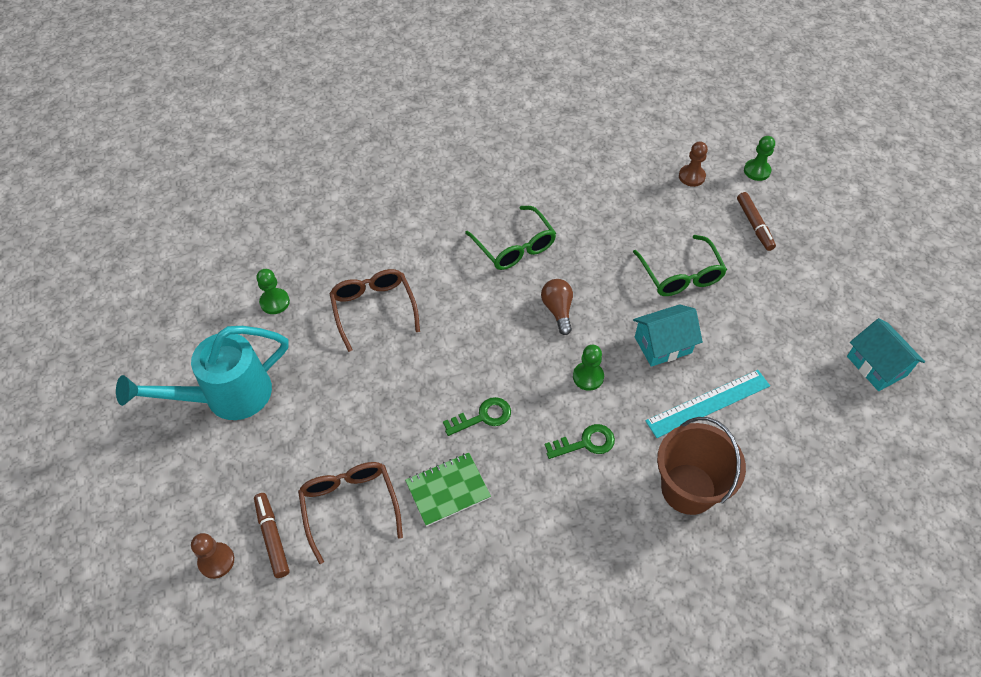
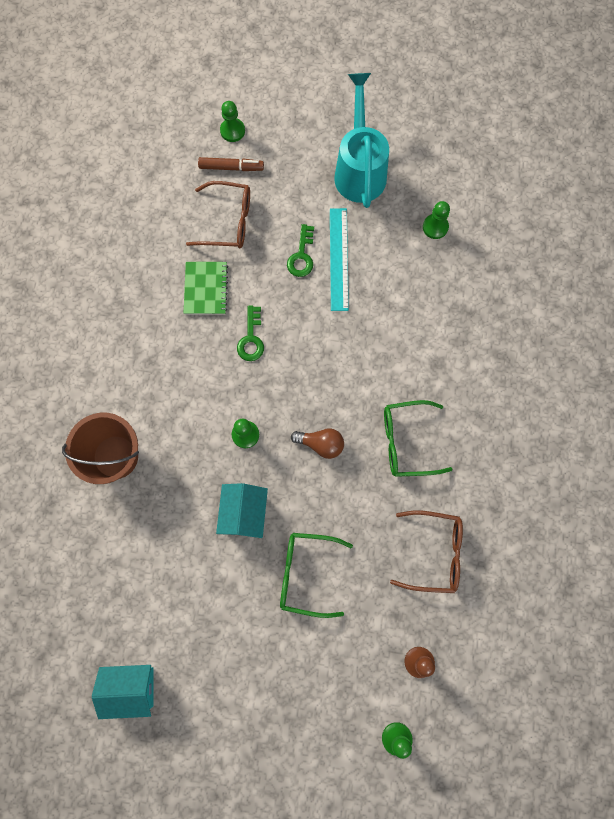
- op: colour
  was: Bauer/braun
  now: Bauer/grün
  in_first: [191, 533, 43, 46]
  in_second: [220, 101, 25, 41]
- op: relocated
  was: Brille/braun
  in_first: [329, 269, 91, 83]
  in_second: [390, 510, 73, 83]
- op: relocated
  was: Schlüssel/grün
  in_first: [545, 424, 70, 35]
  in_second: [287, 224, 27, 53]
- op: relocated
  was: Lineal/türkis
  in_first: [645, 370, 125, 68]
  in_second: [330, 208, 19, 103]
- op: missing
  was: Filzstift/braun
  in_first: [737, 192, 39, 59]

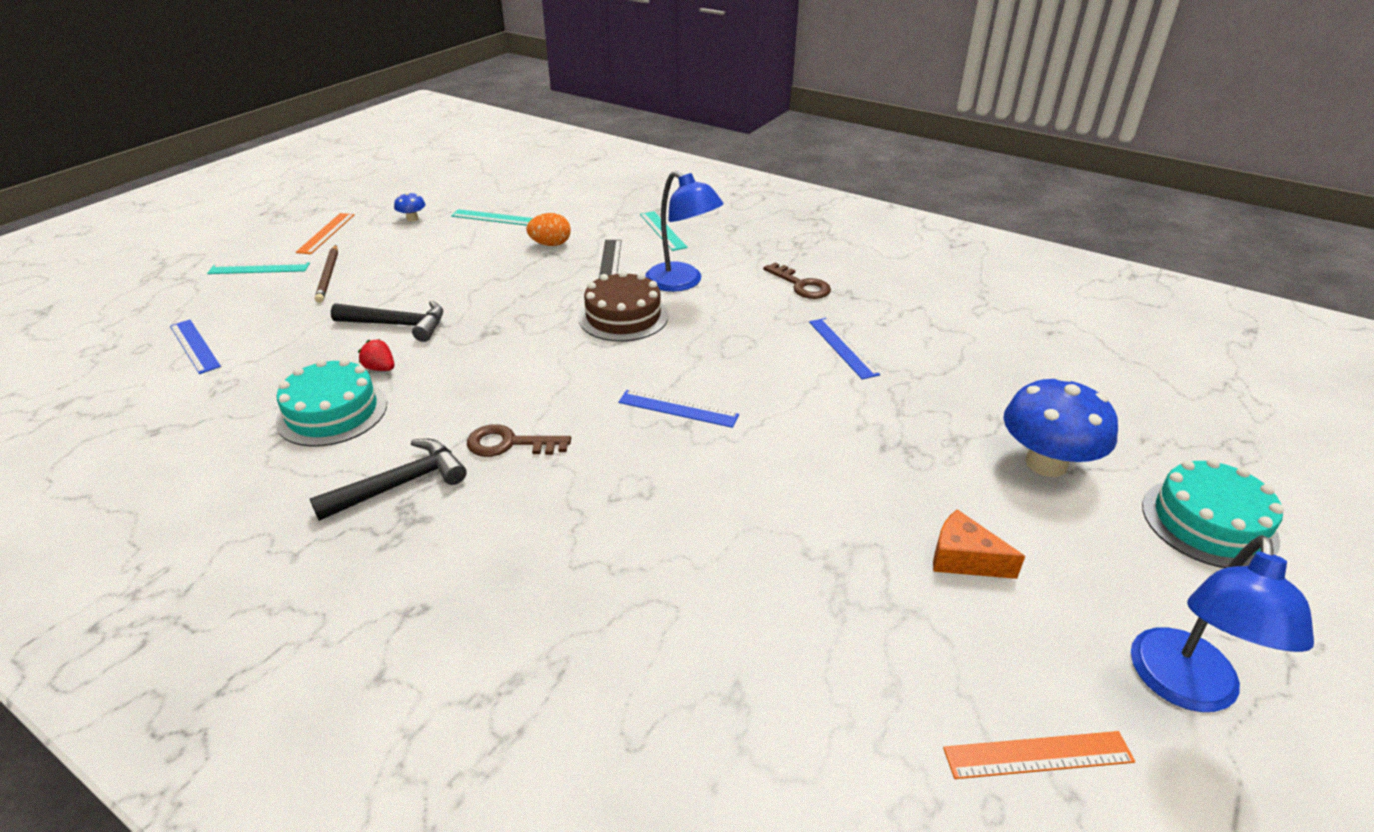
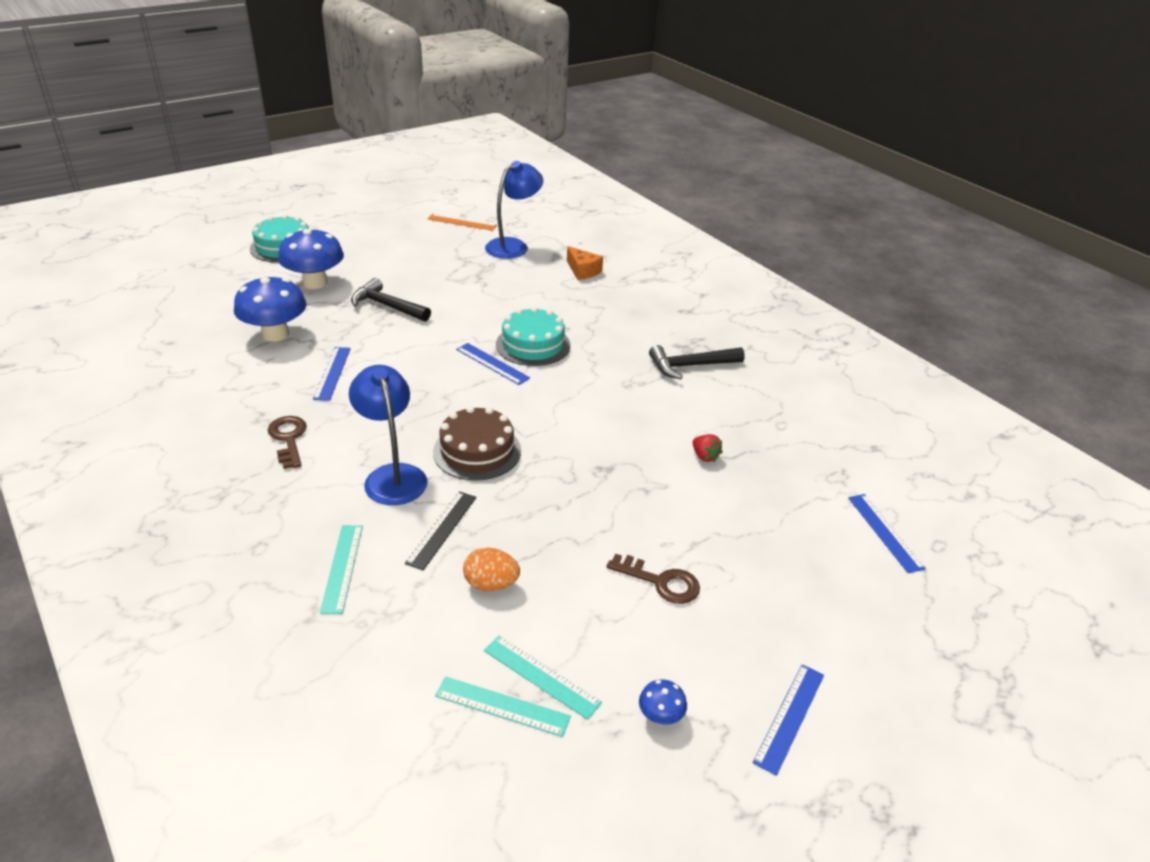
- op: relocated
  was: Lineal/türkis
  in_first: [207, 262, 103, 12]
  in_second: [435, 677, 136, 60]
- op: relocated
  was: Kuchen/türkis
  in_first: [276, 358, 111, 89]
  in_second: [496, 307, 75, 59]
- op: colour
  was: Lineal/orange
  now: Lineal/blau
  in_first: [296, 213, 58, 41]
  in_second: [753, 664, 71, 112]
- op: missing
  was: Bleistift/braun
  in_first: [315, 245, 23, 58]
- op: relocated
  was: Hammer/schwarz
  in_first: [331, 301, 112, 41]
  in_second: [351, 278, 80, 44]
- op: relocated
  was: Schlüssel/braun
  in_first: [467, 424, 104, 33]
  in_second: [607, 554, 93, 50]
- op: relocated
  was: Käse/orange
  in_first: [933, 509, 92, 70]
  in_second: [567, 246, 36, 34]
- op: relocated
  was: Lampe/blau
  in_first: [1131, 535, 183, 177]
  in_second: [485, 161, 58, 98]
- op: appeared
  now: Pilz/blau
  in_second: [234, 276, 73, 66]

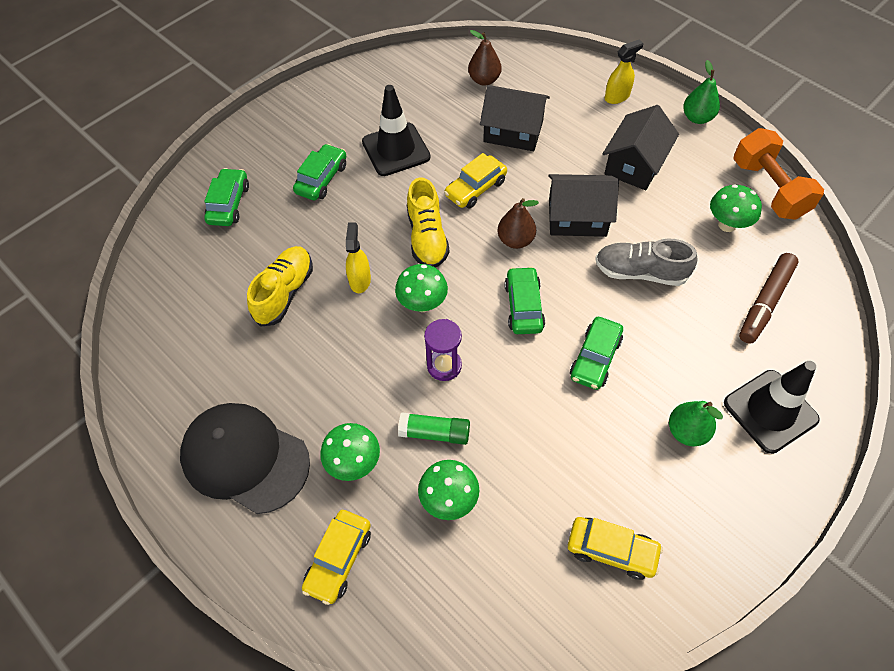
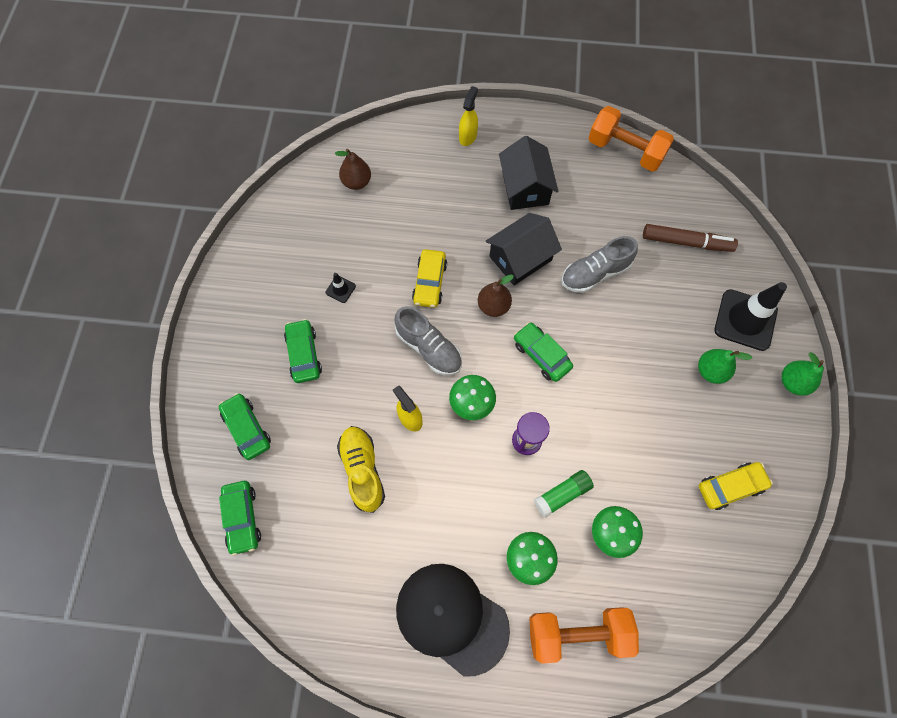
- op: spun
  was: Kappe/schwarz
  in_first: [180, 403, 130, 111]
  in_second: [396, 564, 114, 113]
  clockwise: 45
- op: exchanged
  was: Auto/gelb
  now: Hantel/orange
  in_first: [302, 510, 69, 95]
  in_second: [529, 607, 110, 57]
- op: size
  was: Leitkegel/schwarz
  in_first: [362, 85, 69, 91]
  in_second: [326, 273, 30, 30]
  ratio: 0.44
- op: colour
  was: Schuh/gelb
  now: Schuh/grau
  in_first: [407, 178, 43, 90]
  in_second: [394, 306, 68, 69]
- op: missing
  was: Haus/schwarz
  in_first: [480, 85, 70, 66]
- op: relocated
  was: Auto/grün
  in_first: [570, 317, 53, 73]
  in_second: [219, 481, 42, 75]
- op: relocated
  was: Birne/grün
  in_first: [683, 60, 37, 64]
  in_second: [781, 352, 43, 44]
- op: missing
  was: Pilz/grün
  in_first: [710, 185, 52, 47]
- op: spun
  was: Filzstift/braun
  in_first: [739, 253, 60, 91]
  in_second: [643, 224, 95, 28]
  clockwise: -75

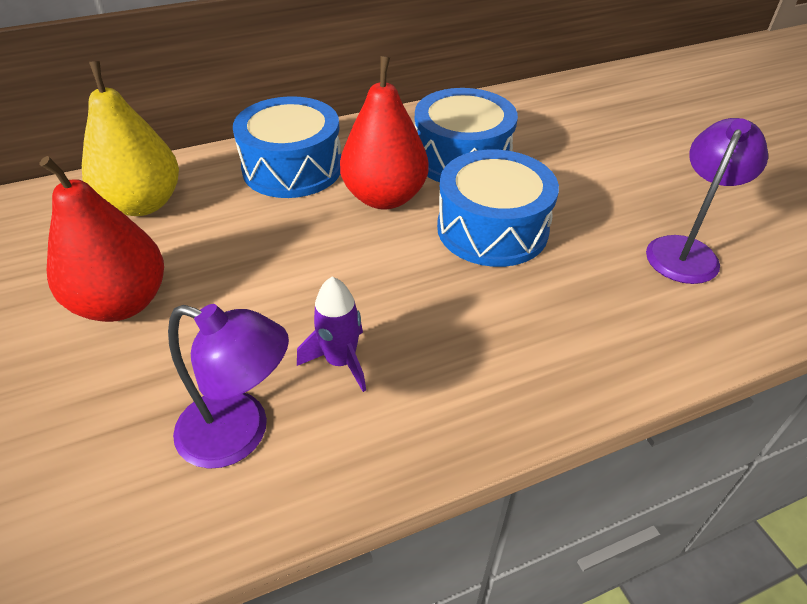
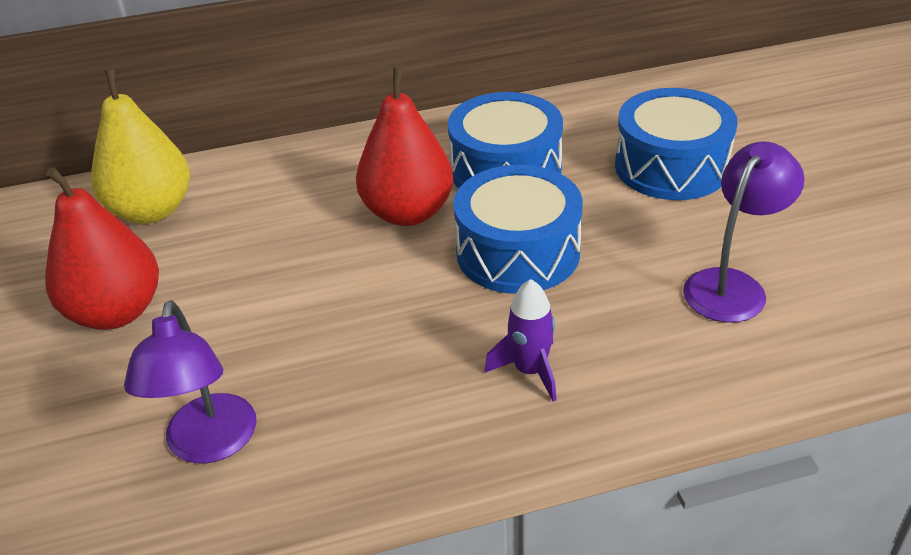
- op: spun
  was: Lampe/lila
  in_first: [168, 304, 121, 165]
  in_second: [124, 300, 133, 163]
  clockwise: 60
- op: relocated
  was: Trommel/blau
  in_first: [233, 96, 108, 102]
  in_second: [615, 88, 123, 112]
- op: relocated
  was: Rakete/lila
  in_first: [297, 277, 69, 115]
  in_second: [484, 279, 72, 123]

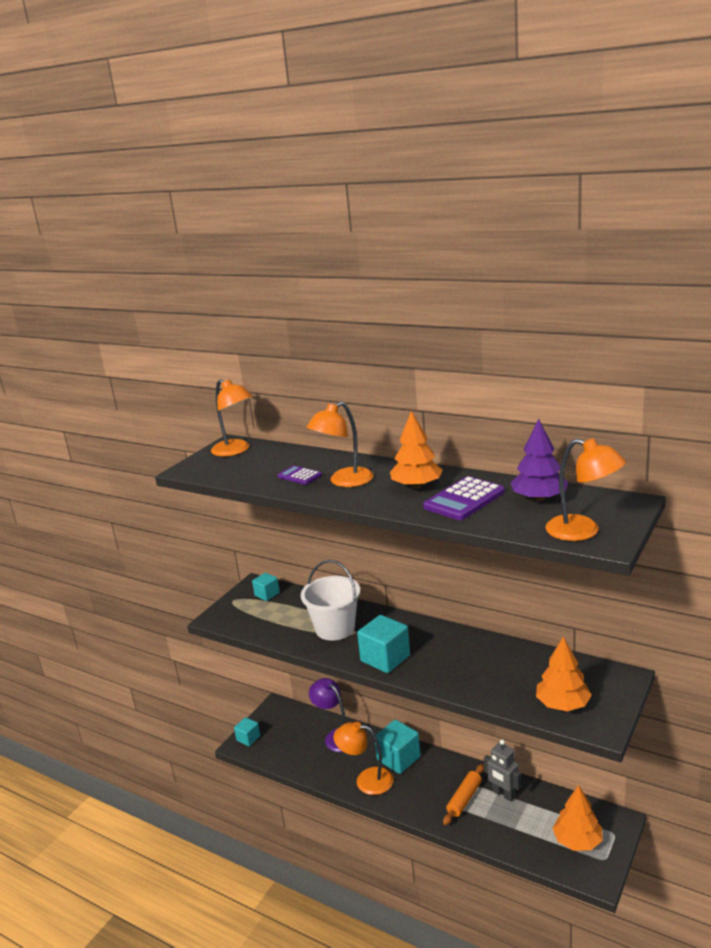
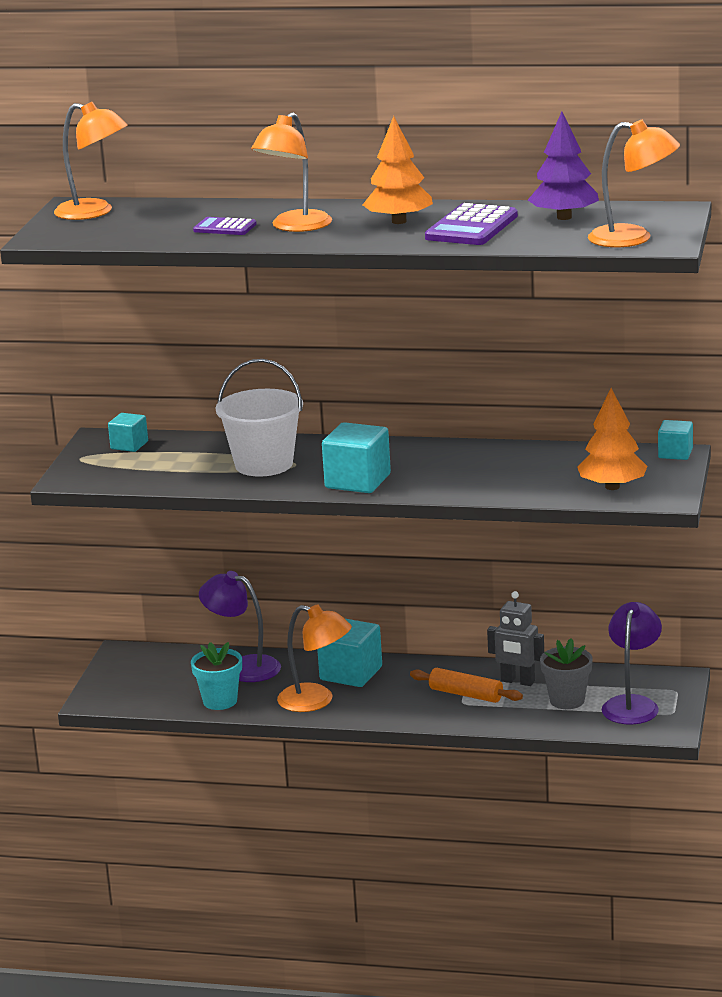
- op: relocated
  was: Kubus/türkis
  in_first: [234, 717, 26, 29]
  in_second: [658, 420, 35, 40]
- op: spun
  was: Lampe/orange
  in_first: [334, 722, 60, 73]
  in_second: [277, 604, 75, 108]
  clockwise: -150
- op: spun
  was: Nudelholz/orange
  in_first: [443, 764, 41, 61]
  in_second: [410, 668, 113, 35]
  clockwise: -75
- op: exchanged
  was: Baum/orange
  now: Lampe/lila
  in_first: [552, 785, 51, 66]
  in_second: [602, 602, 60, 123]
- op: appeared
  now: Blumentopf/türkis
  in_second: [191, 642, 51, 68]
- op: appeared
  now: Blumentopf/grau
  in_second: [540, 638, 53, 71]

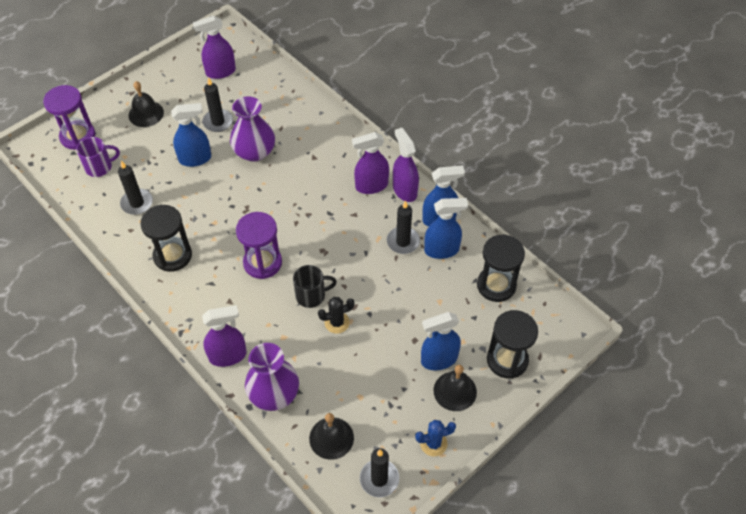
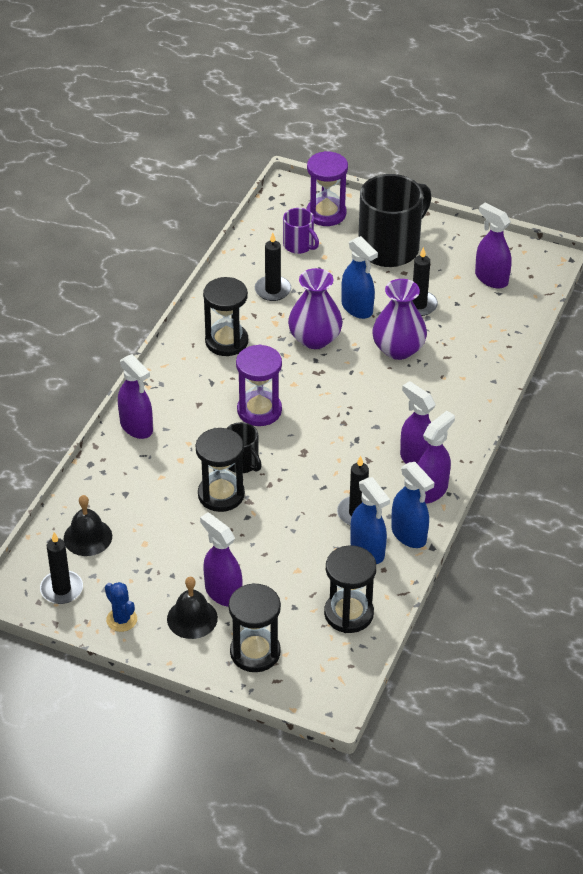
- op: exchanged
  was: Glocke/schwarz
  now: Tasse/schwarz
  in_first: [128, 81, 36, 46]
  in_second: [358, 174, 74, 93]
- op: relocated
  was: Vase/lila
  in_first: [245, 343, 54, 68]
  in_second: [288, 268, 55, 81]
- op: exchanged
  was: Kaktus/schwarz
  now: Sanduhr/schwarz
  in_first: [318, 297, 37, 37]
  in_second: [196, 428, 49, 84]
- op: colour
  was: Sprühflasche/blau
  now: Sprühflasche/lila
  in_first: [421, 312, 40, 59]
  in_second: [200, 513, 43, 94]

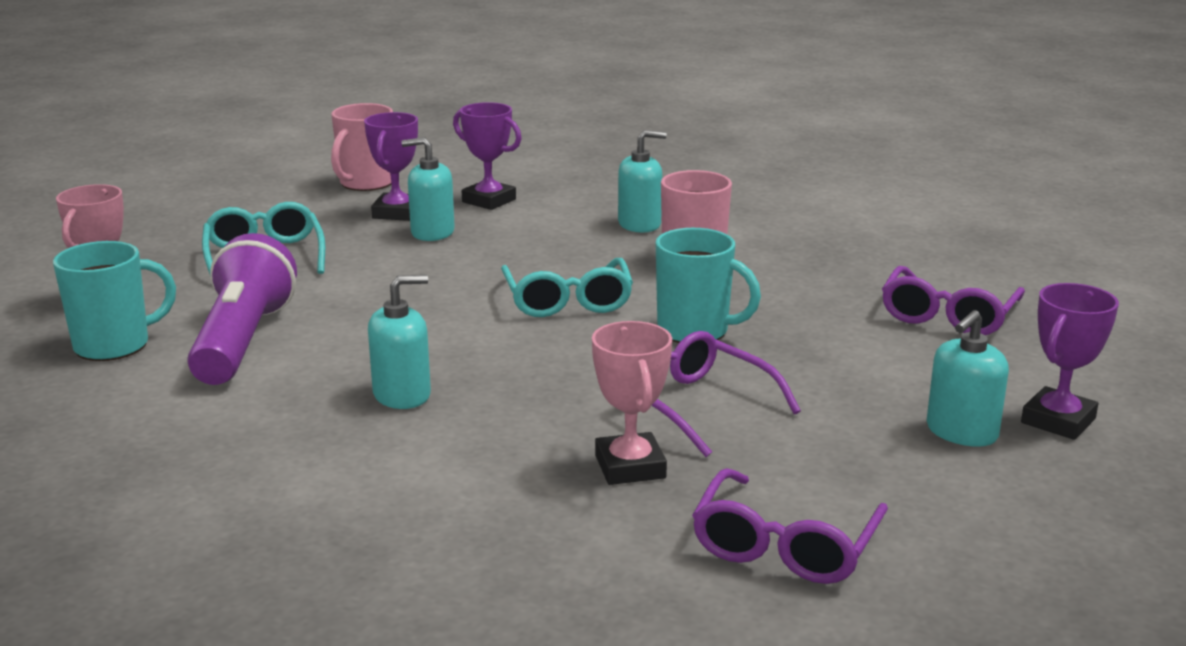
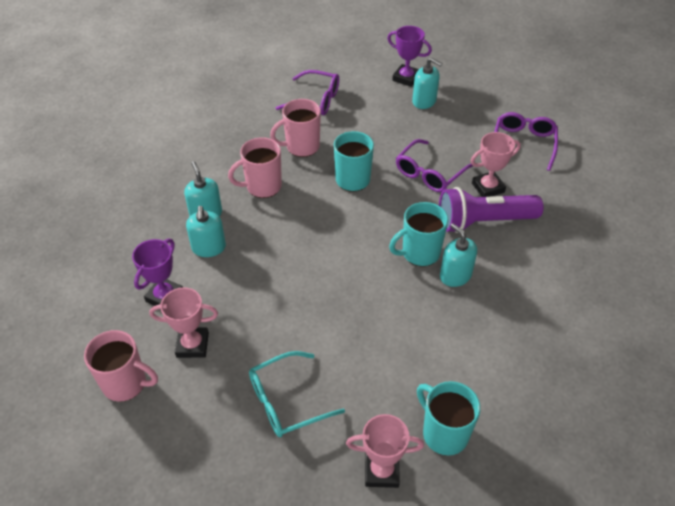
- op: relocated
  was: Taschenlampe/lila
  in_first: [187, 233, 110, 152]
  in_second: [439, 187, 105, 46]
- op: colour
  was: Pokal/lila
  now: Pokal/rosa
  in_first: [364, 112, 54, 109]
  in_second: [149, 287, 69, 71]
- op: relocated
  was: Seifenspender/türkis
  in_first: [402, 137, 53, 104]
  in_second: [186, 206, 40, 51]
- op: missing
  was: Brille/türkis
  in_first: [501, 258, 132, 59]
- op: spun
  was: Brille/lila
  in_first: [692, 468, 196, 116]
  in_second: [494, 112, 64, 59]
  clockwise: -90
- op: appeared
  now: Tasse/rosa
  in_second: [270, 99, 51, 58]
- op: appeared
  now: Tasse/türkis
  in_second: [389, 202, 59, 65]

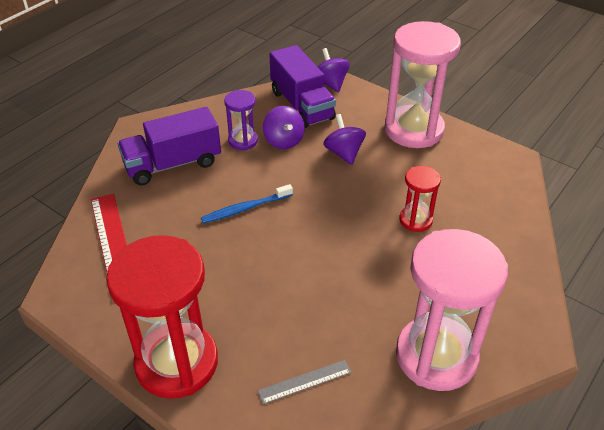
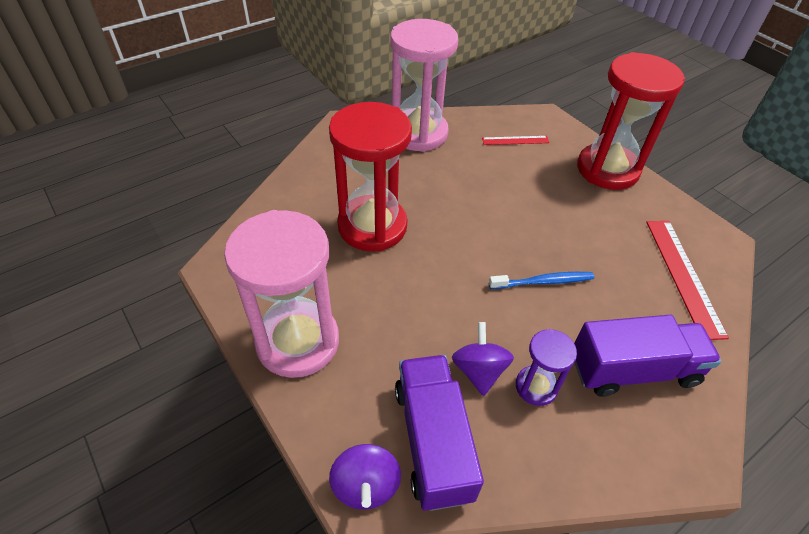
- op: colour
  was: Lineal/grau
  now: Lineal/rot
  in_first: [258, 360, 93, 44]
  in_second: [482, 136, 68, 9]
- op: missing
  was: Kreisel/lila
  in_first: [323, 114, 43, 51]
- op: size
  was: Sanduhr/rot
  in_first: [399, 166, 42, 66]
  in_second: [329, 102, 83, 149]
  ratio: 2.05

